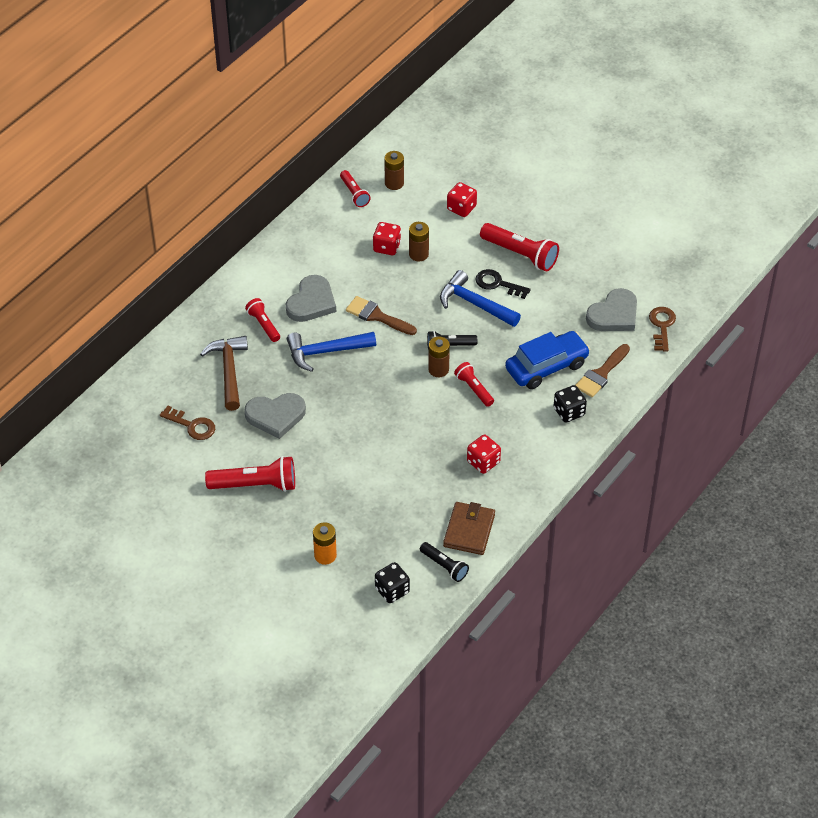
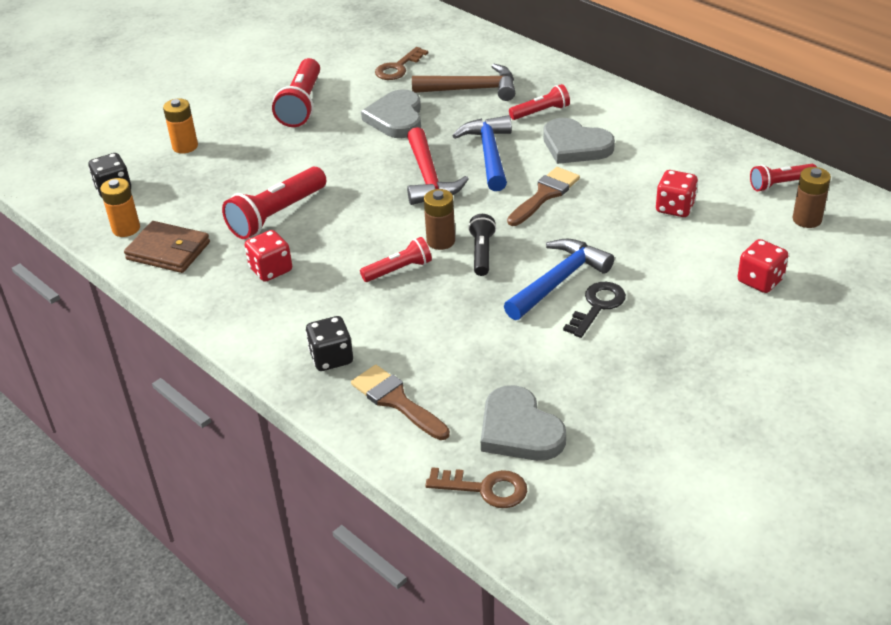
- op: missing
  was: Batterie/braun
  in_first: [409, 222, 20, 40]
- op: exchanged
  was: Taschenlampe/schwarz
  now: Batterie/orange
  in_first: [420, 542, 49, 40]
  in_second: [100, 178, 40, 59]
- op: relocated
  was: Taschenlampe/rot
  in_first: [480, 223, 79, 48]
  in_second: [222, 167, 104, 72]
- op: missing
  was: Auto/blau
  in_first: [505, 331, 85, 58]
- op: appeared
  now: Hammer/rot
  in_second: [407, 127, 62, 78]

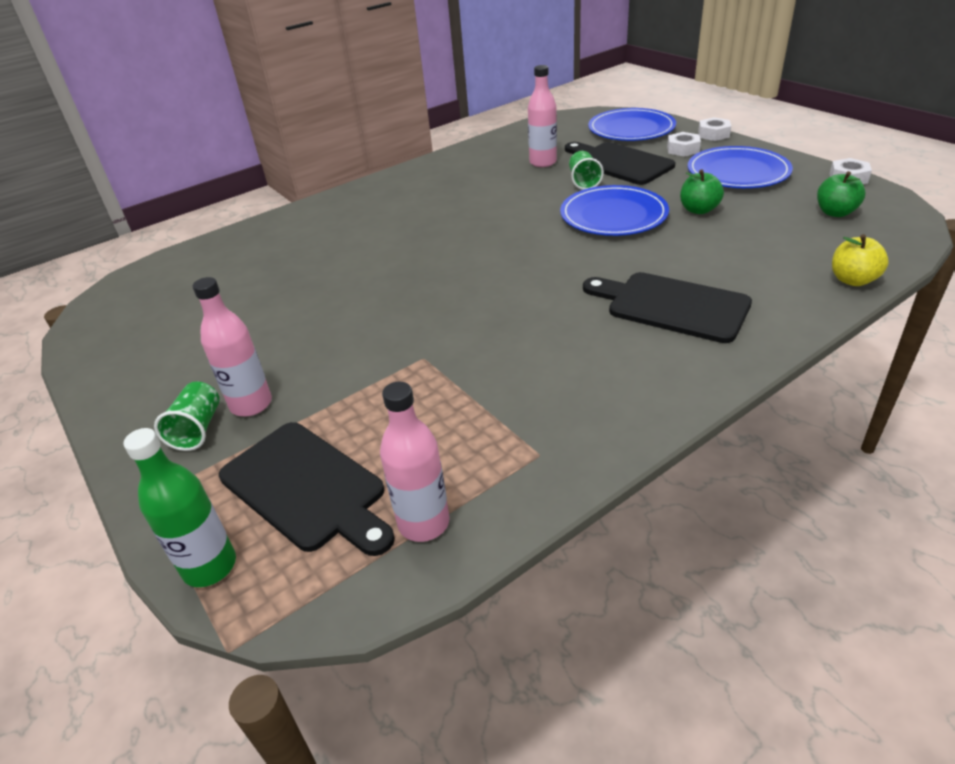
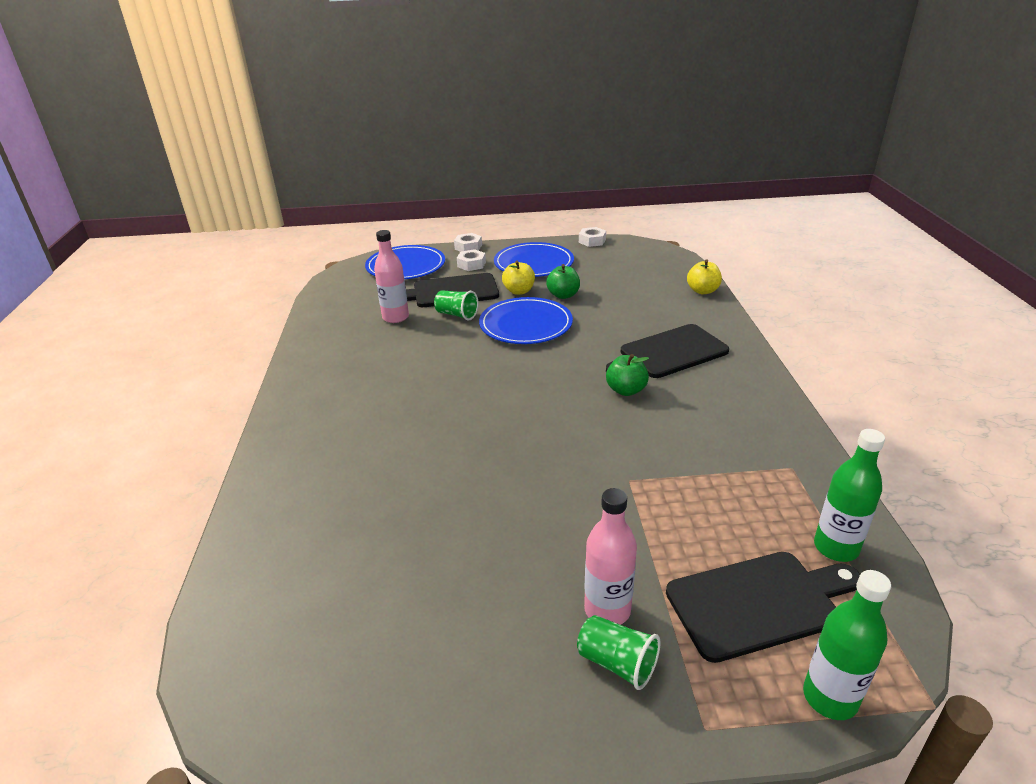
- op: colour
  was: Flasche/rosa
  now: Flasche/grün
  in_first: [380, 382, 70, 160]
  in_second: [814, 429, 71, 133]
- op: relocated
  was: Apfel/grün
  in_first: [817, 171, 48, 46]
  in_second: [606, 354, 43, 42]
- op: appeared
  now: Apfel/gelb
  in_second: [502, 260, 33, 35]

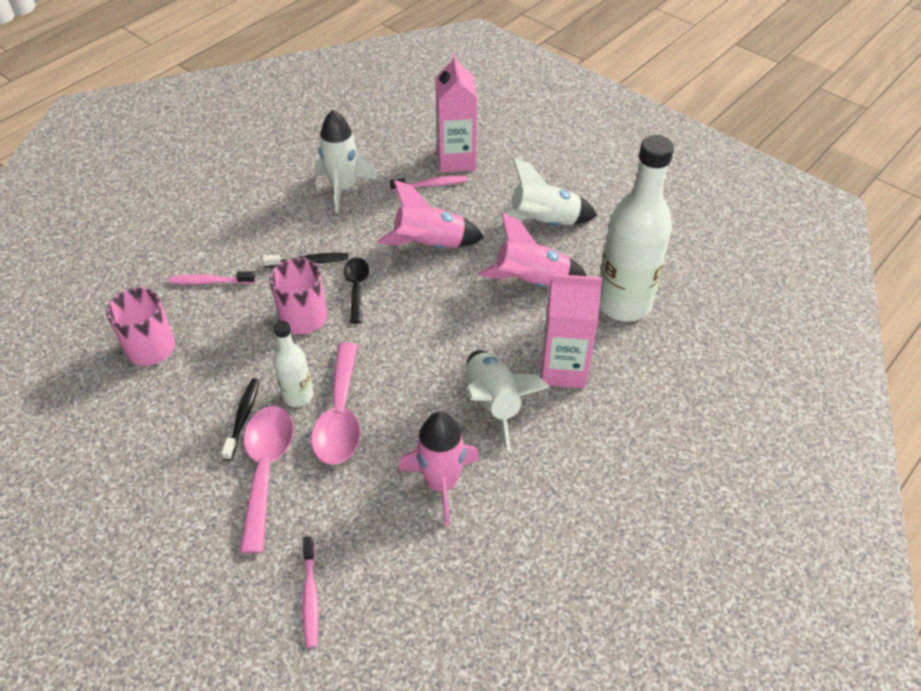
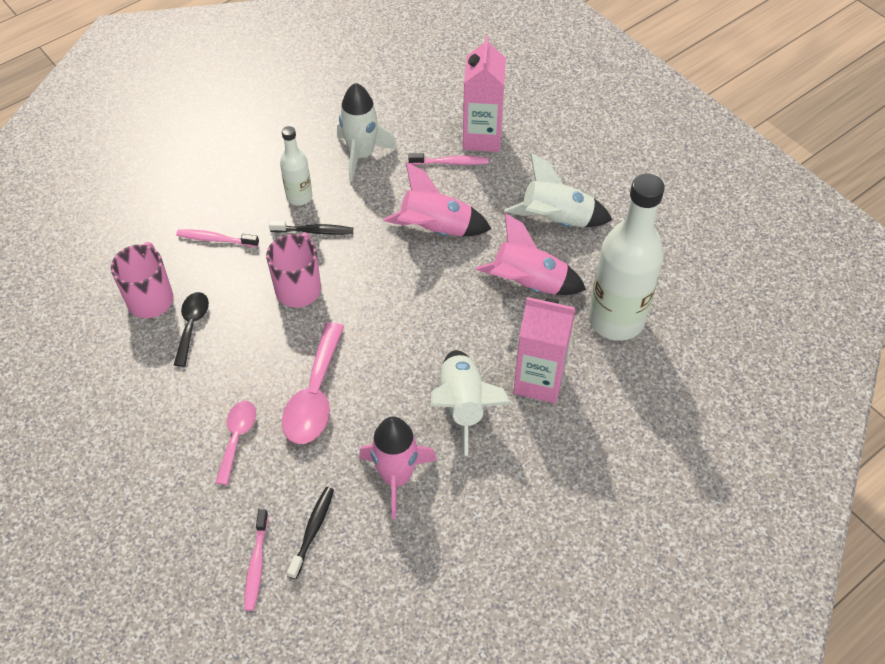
- op: relocated
  was: Zahnbürste/schwarz
  in_first: [221, 378, 39, 83]
  in_second: [287, 487, 47, 92]
- op: size
  was: Löffel/rosa
  in_first: [240, 406, 53, 147]
  in_second: [215, 401, 41, 84]
  ratio: 0.61
- op: relocated
  was: Flasche/weiß
  in_first: [273, 320, 40, 87]
  in_second: [280, 126, 32, 80]
- op: relocated
  was: Löffel/schwarz
  in_first: [343, 258, 26, 66]
  in_second: [174, 292, 35, 75]

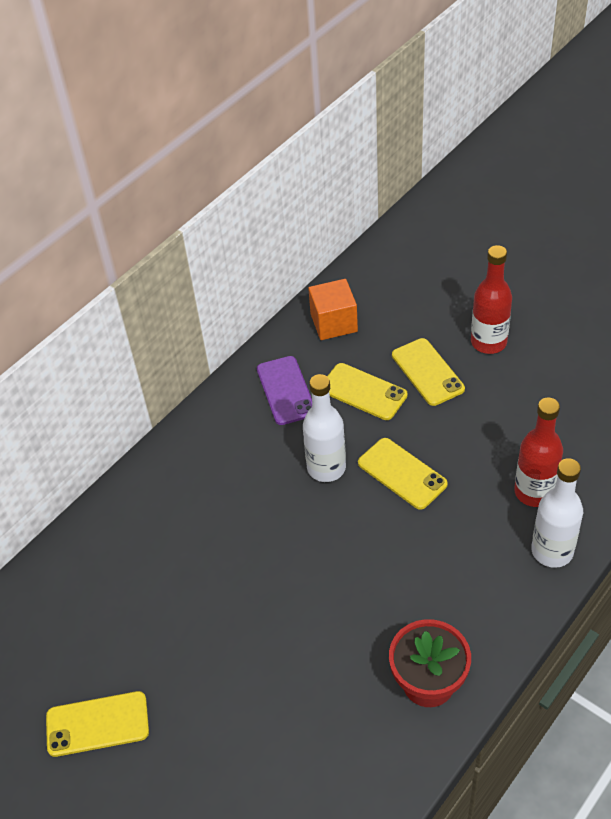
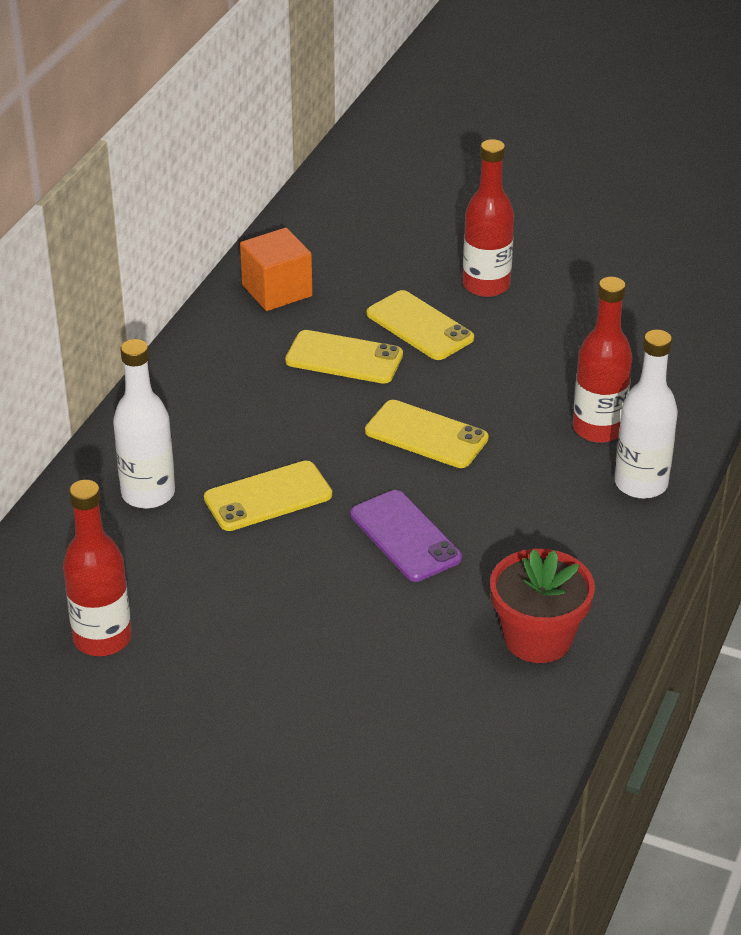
- op: relocated
  was: Handy/gelb
  in_first: [46, 691, 103, 66]
  in_second: [204, 460, 128, 71]
- op: relocated
  was: Handy/lila
  in_first: [257, 356, 55, 69]
  in_second: [350, 490, 112, 92]
- op: relocated
  was: Flasche/weiß
  in_first: [303, 374, 43, 108]
  in_second: [113, 339, 62, 170]
- op: appeared
  now: Flasche/rot
  in_second: [63, 480, 69, 176]

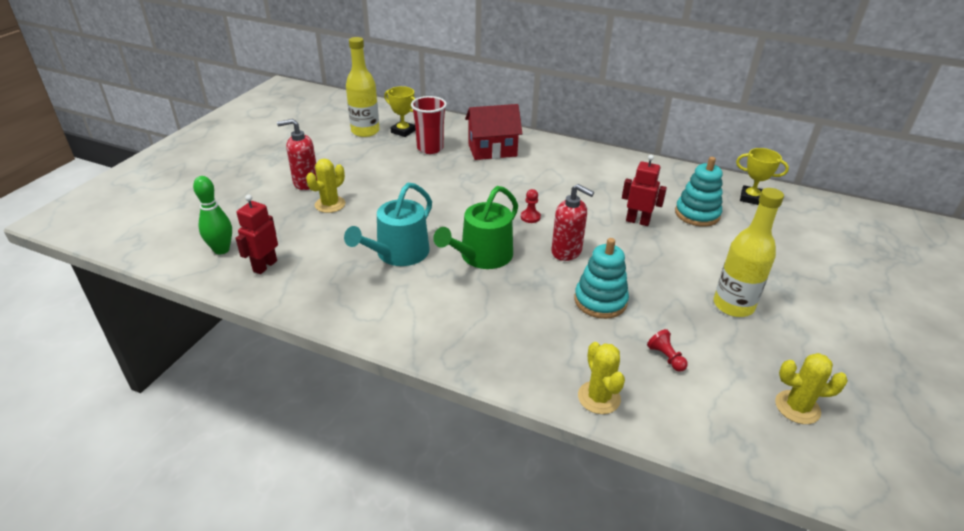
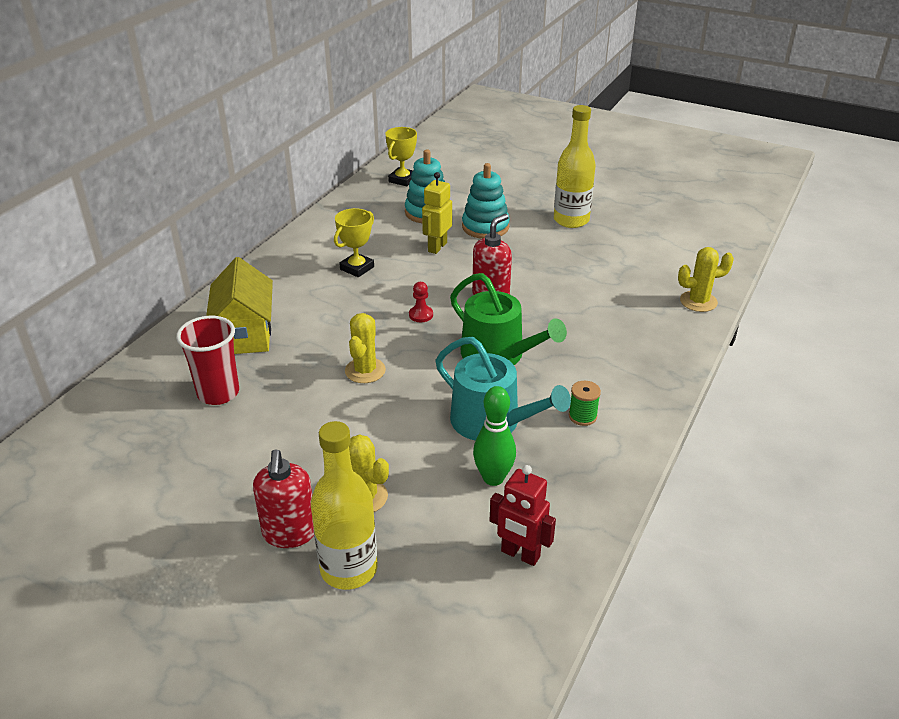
- op: relocated
  was: Bowlingkegel/grün
  in_first: [193, 176, 39, 78]
  in_second: [473, 386, 43, 100]
- op: relocated
  was: Flasche/gelb
  in_first: [346, 37, 33, 100]
  in_second: [311, 421, 67, 169]
- op: relocated
  was: Pokal/gelb
  in_first: [384, 86, 32, 51]
  in_second: [334, 208, 40, 69]
- op: colour
  was: Haus/rot
  now: Haus/gelb
  in_first: [465, 104, 58, 56]
  in_second: [206, 257, 67, 97]
- op: relocated
  was: Stapelspielzeug/türkis
  in_first: [574, 238, 55, 81]
  in_second: [462, 163, 48, 76]
- op: colour
  was: Roboter/rot
  now: Roboter/gelb
  in_first: [622, 155, 45, 71]
  in_second: [422, 172, 30, 82]
- op: missing
  was: Bauer/rot
  in_first: [647, 329, 41, 43]
- op: relocated
  was: Kaktus/gelb
  in_first: [775, 353, 73, 71]
  in_second: [345, 313, 41, 70]
- op: appeared
  now: Garnrolle/grün
  in_second: [569, 381, 32, 45]

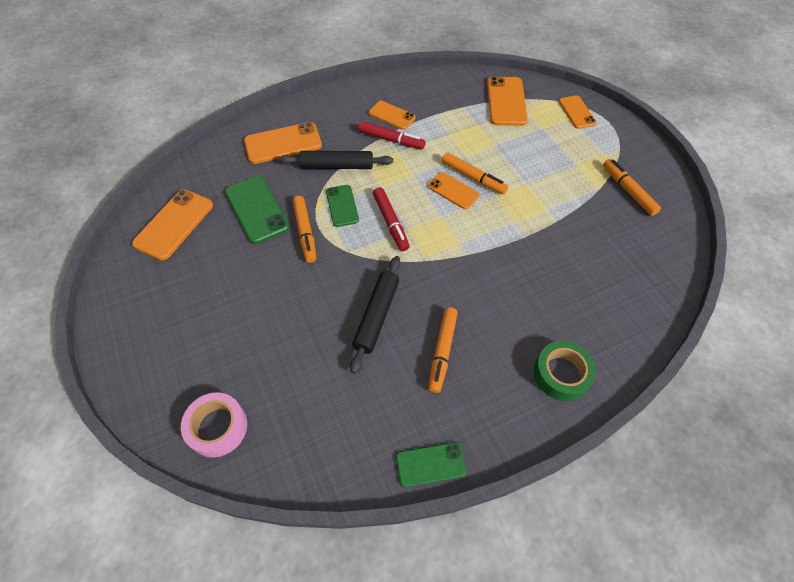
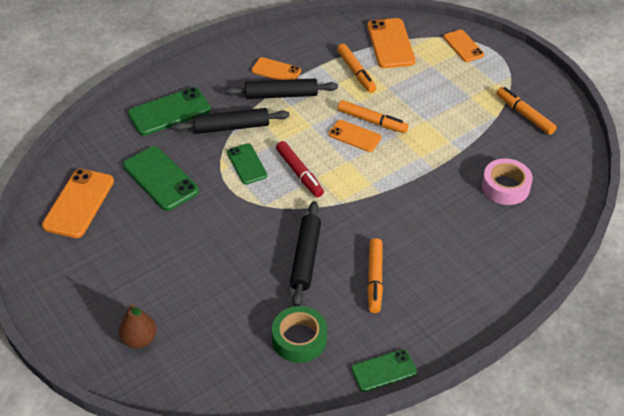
- op: relocated
  was: Klebeband/rosa
  in_first: [181, 392, 66, 66]
  in_second: [482, 158, 51, 47]
- op: colour
  was: Handy/orange
  now: Handy/grün
  in_first: [244, 122, 78, 42]
  in_second: [128, 87, 83, 49]
- op: relocated
  was: Filzstift/orange
  in_first: [292, 196, 24, 67]
  in_second: [337, 44, 39, 49]
- op: exchanged
  was: Filzstift/rot
  now: Nudelholz/schwarz
  in_first: [358, 121, 67, 29]
  in_second: [224, 79, 114, 20]
- op: relocated
  was: Klebeband/grün
  in_first: [534, 341, 62, 60]
  in_second: [272, 306, 55, 57]
- op: appeared
  now: Birne/braun
  in_second: [118, 303, 39, 45]

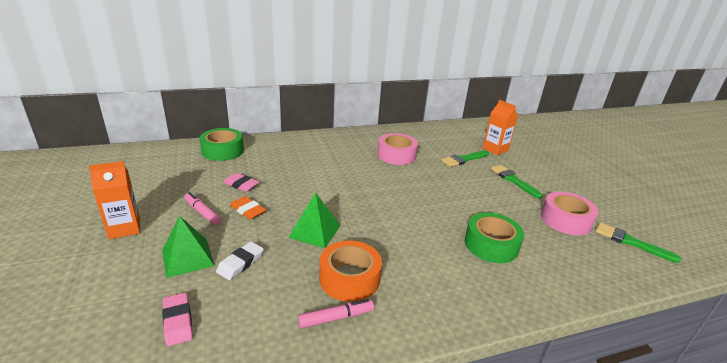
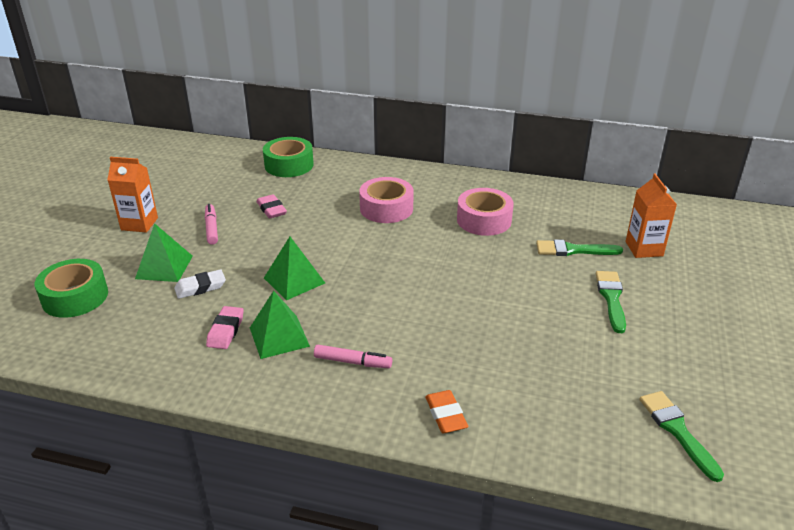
- op: relocated
  was: Radiergummi/rosa
  in_first: [162, 293, 31, 53]
  in_second: [206, 306, 38, 43]
- op: relocated
  was: Radiergummi/orange
  in_first: [230, 196, 36, 24]
  in_second: [425, 390, 43, 43]
- op: relocated
  was: Filzstift/rosa
  in_first: [298, 299, 76, 29]
  in_second: [314, 345, 78, 24]
- op: exchanged
  was: Klebeband/orange
  now: Pyramide/grün
  in_first: [319, 240, 63, 62]
  in_second: [250, 291, 60, 68]
- op: relocated
  was: Klebeband/grün
  in_first: [465, 212, 59, 51]
  in_second: [35, 259, 73, 59]
- op: relocated
  was: Klebeband/rosa
  in_first: [541, 191, 57, 44]
  in_second: [359, 177, 55, 46]

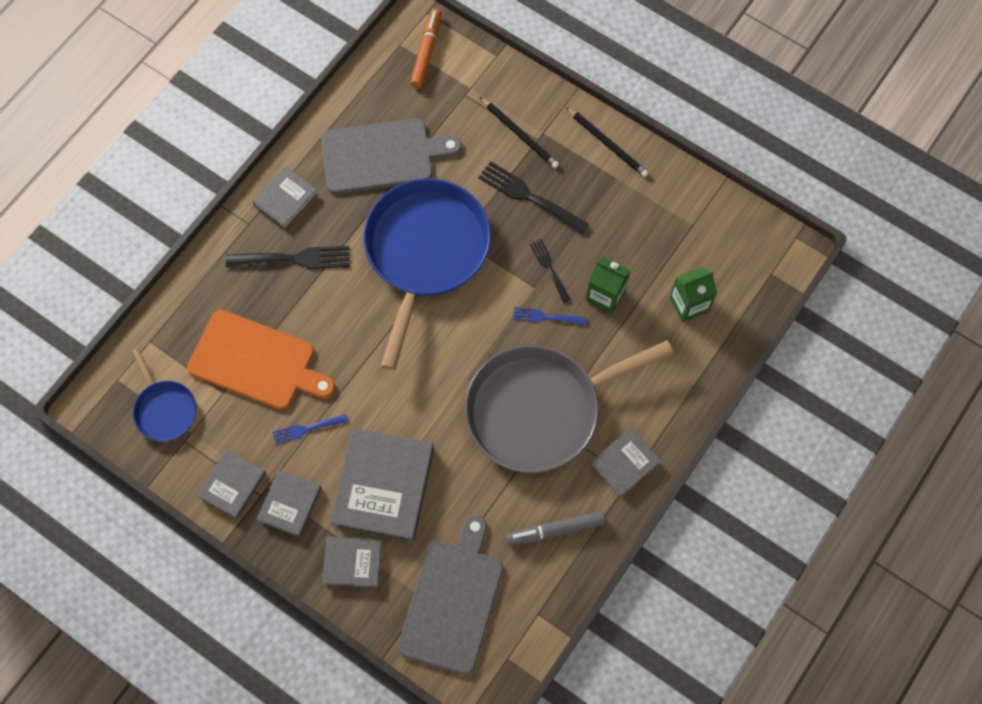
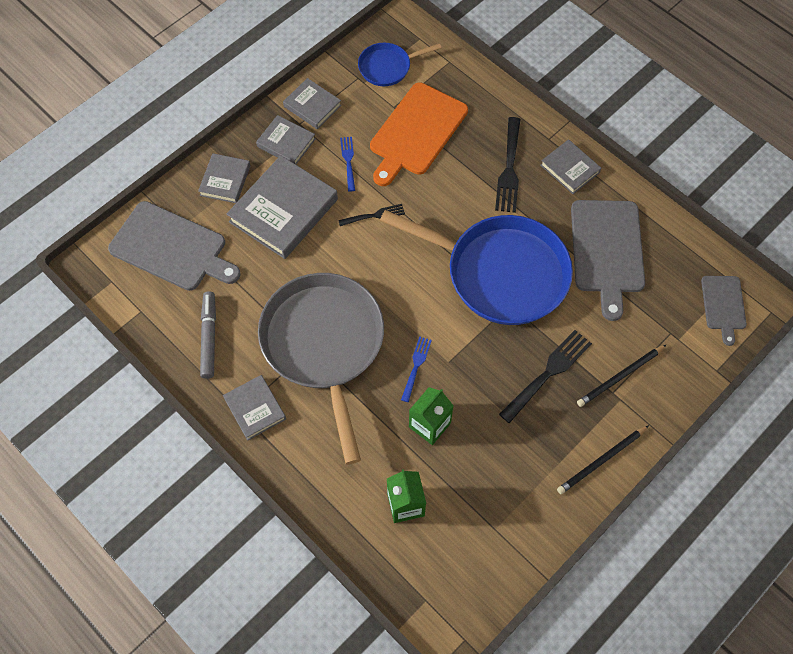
- op: spun
  was: Buch/grau
  in_first: [330, 428, 104, 114]
  in_second: [227, 155, 111, 104]
  clockwise: -75
- op: exchanged
  was: Filzstift/orange
  now: Schneidebrett/grau
  in_first: [410, 9, 32, 79]
  in_second: [701, 276, 46, 70]
- op: relocated
  was: Gabel/schwarz
  in_first: [530, 239, 41, 64]
  in_second: [338, 204, 67, 22]

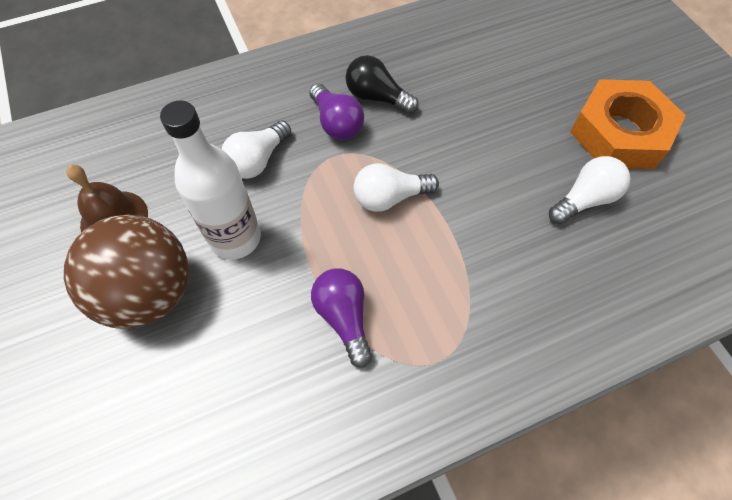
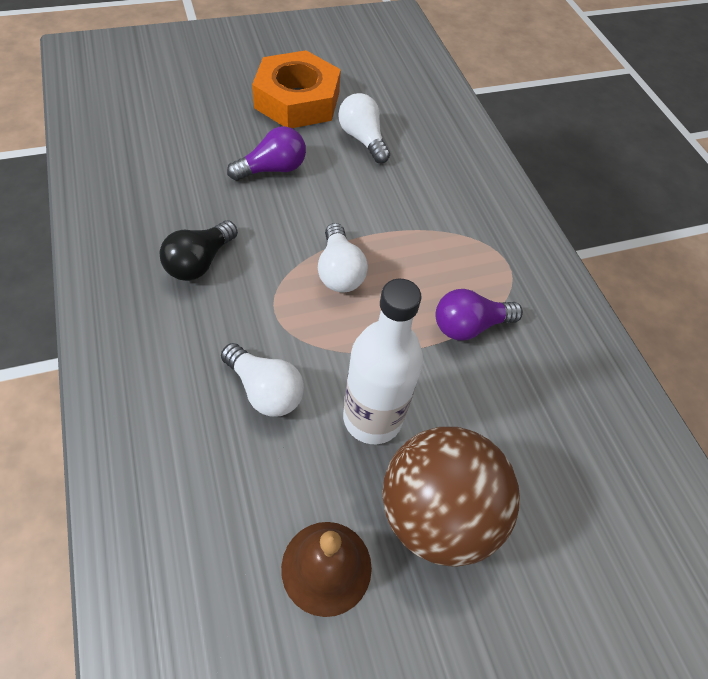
- op: relocated
  was: Glühbirne/lila
  in_first: [310, 84, 54, 56]
  in_second: [227, 126, 79, 55]

